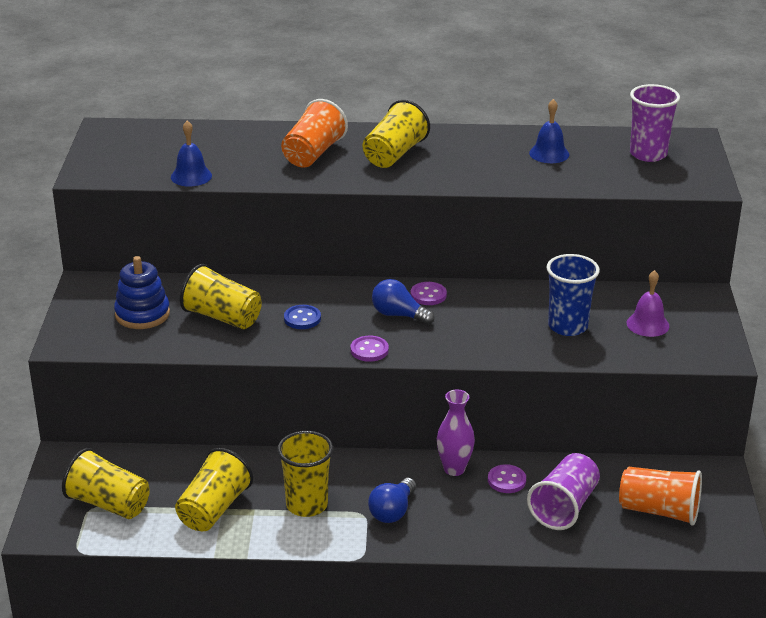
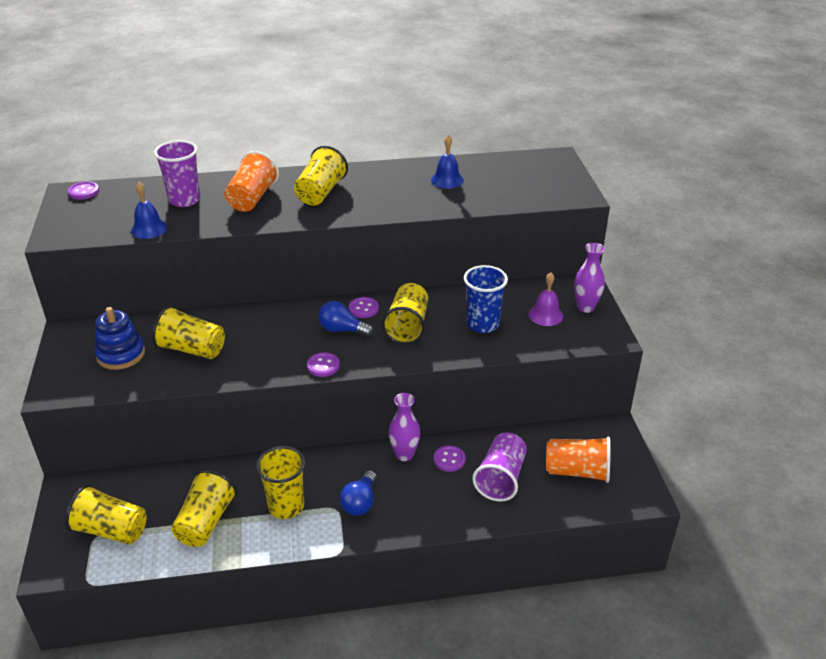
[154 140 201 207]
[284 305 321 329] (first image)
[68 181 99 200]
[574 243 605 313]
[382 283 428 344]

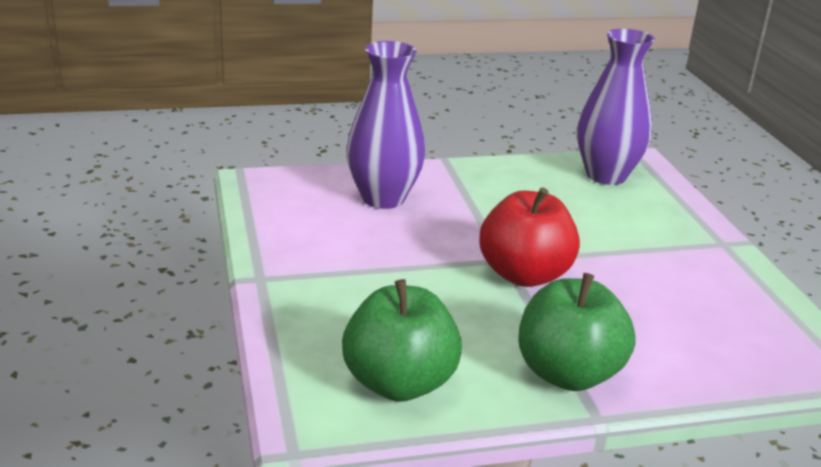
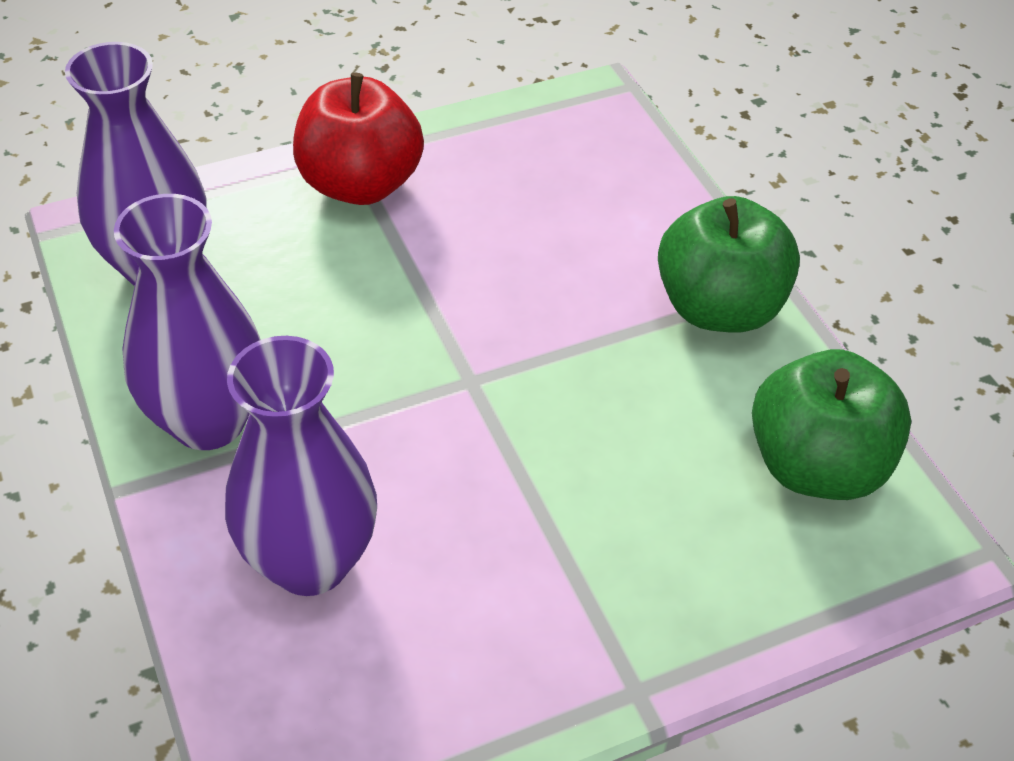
[293 73 424 205]
[114 194 261 450]

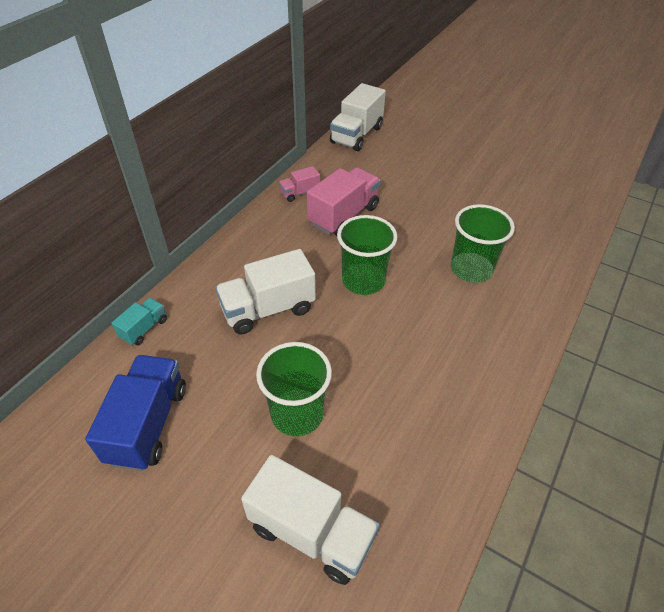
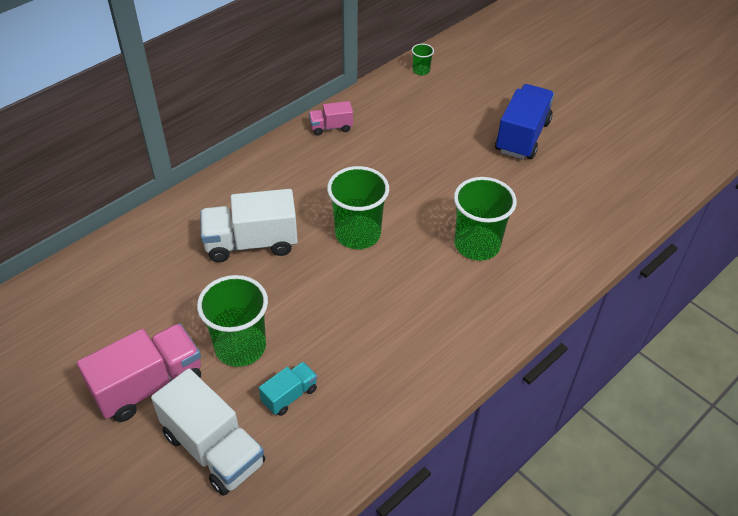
[412 44 434 75]
[77 323 201 422]
[259 362 317 416]
[495 84 554 159]

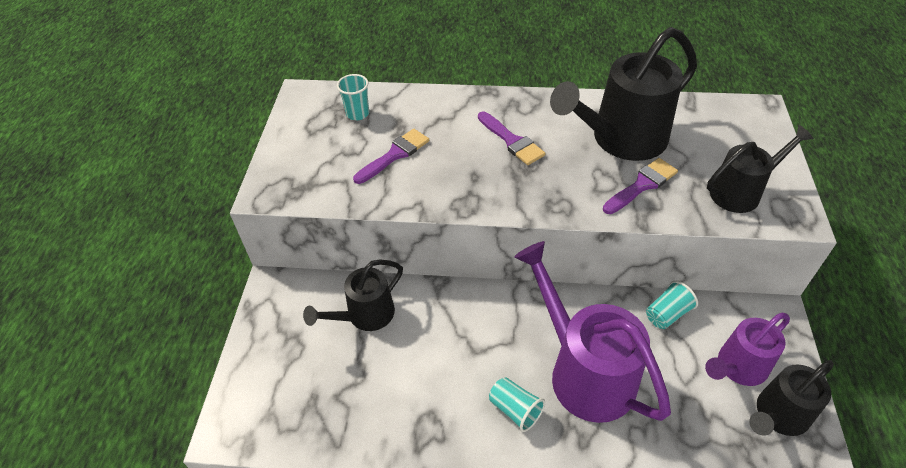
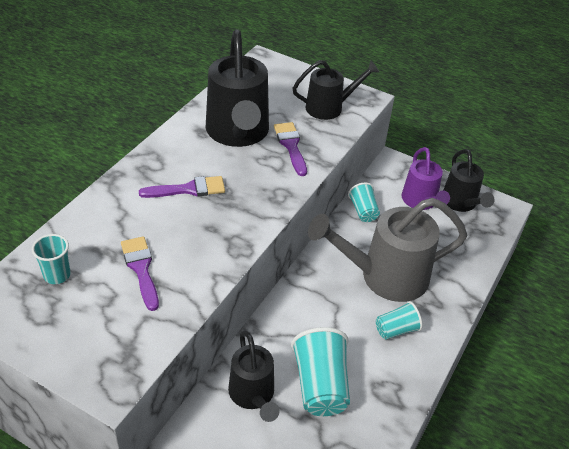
[292 60 379 120]
[308 198 467 302]
[291 327 350 416]

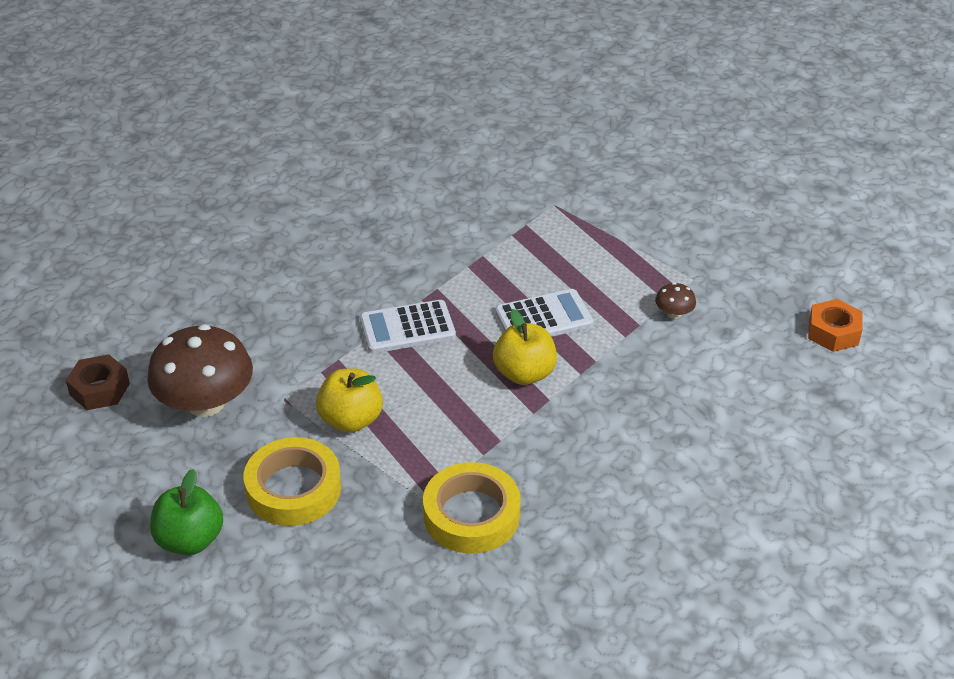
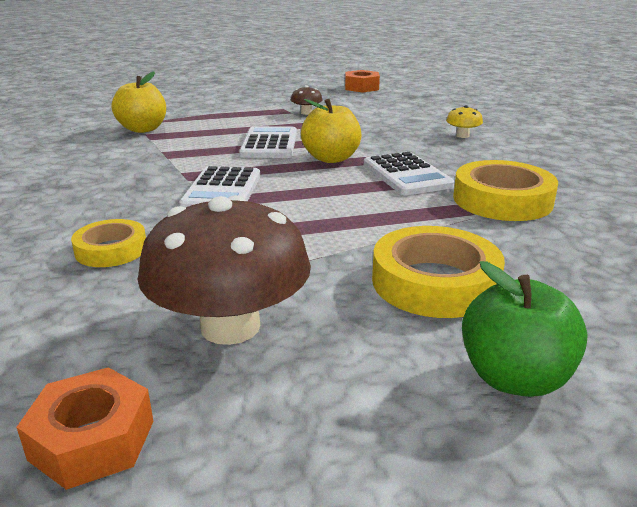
[16 367 154 490]
[111 71 166 133]
[446 105 483 138]
[364 152 455 196]
[71 219 146 267]

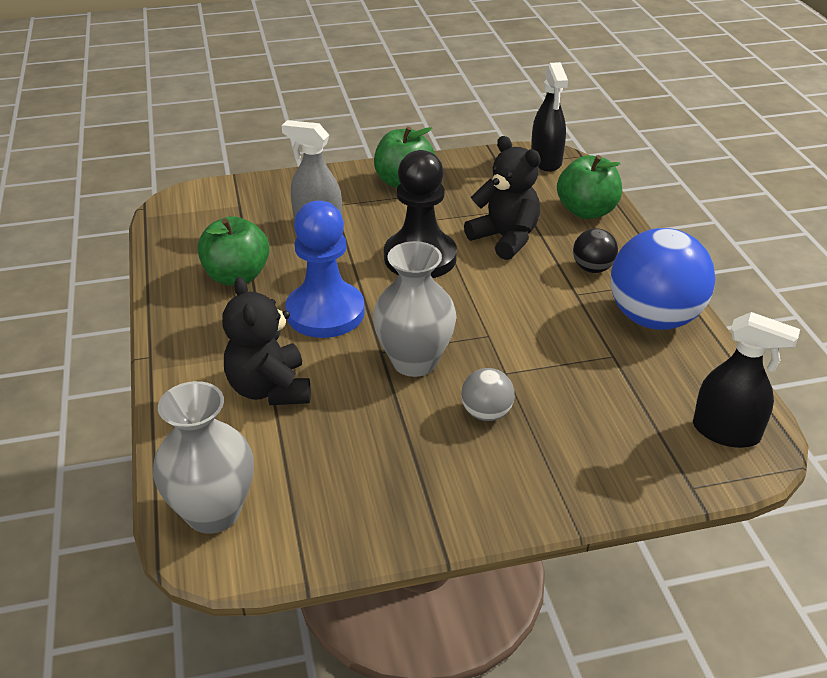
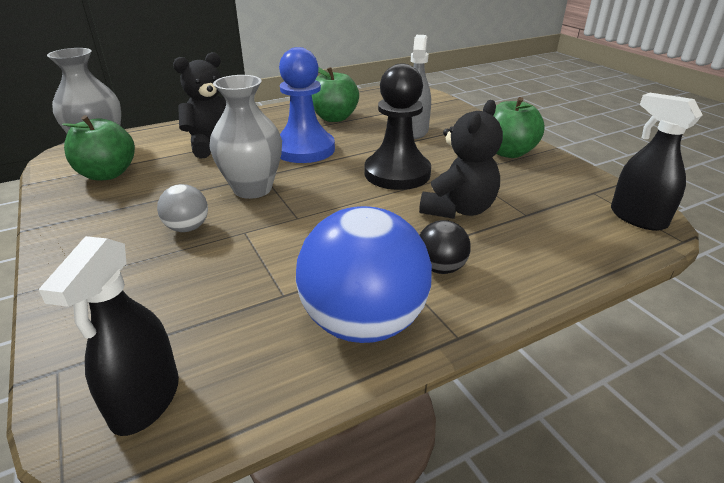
[611 93 703 231]
[62 115 135 181]

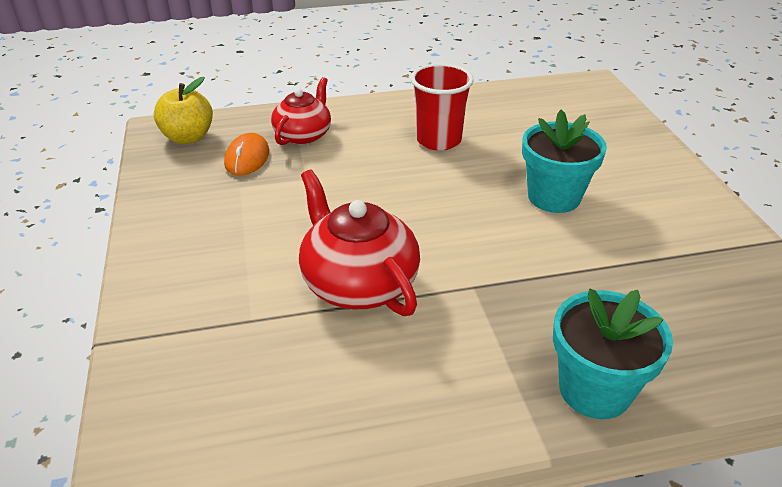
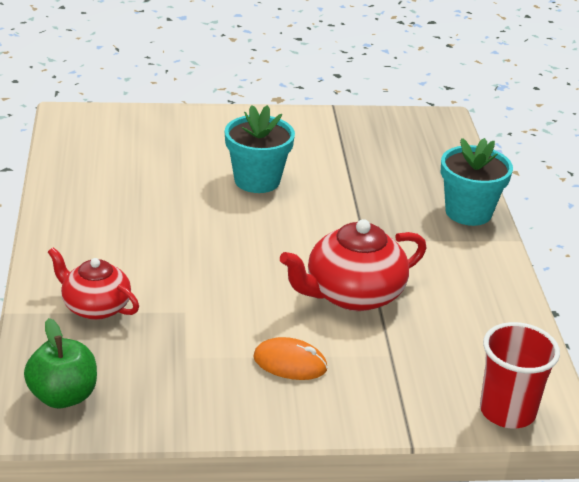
[480 322 560 428]
[24 318 97 408]
[253 337 328 380]

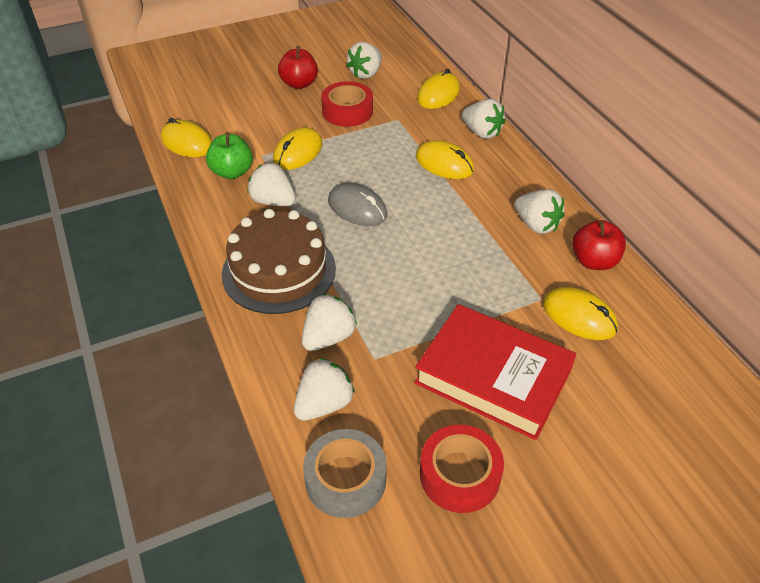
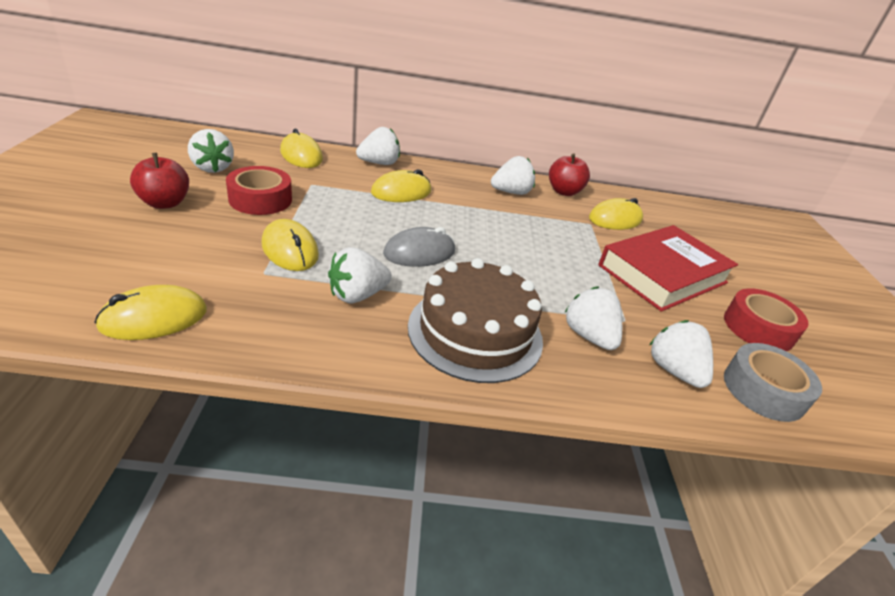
[206 132 253 179] (first image)

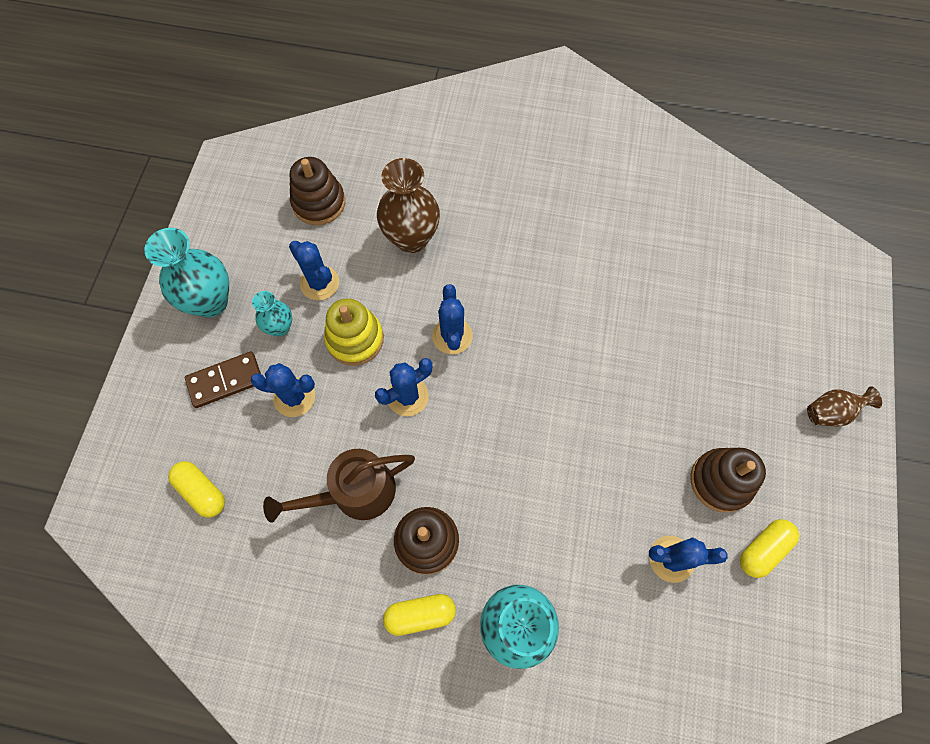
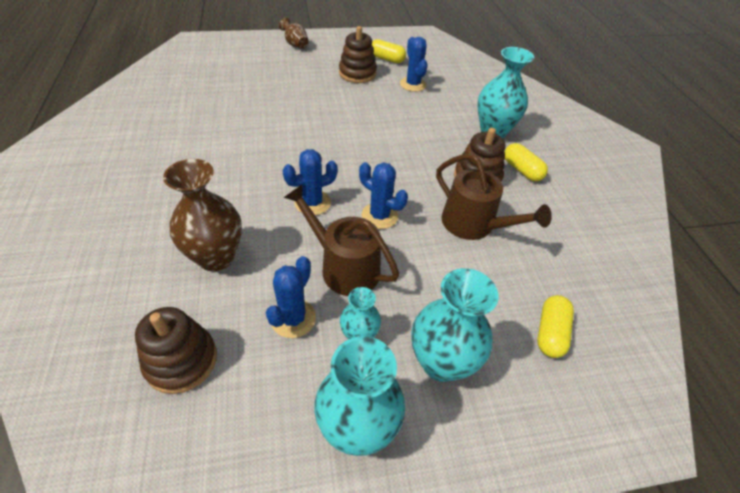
[284 185 399 296]
[411 268 498 382]
[250 363 315 417] (first image)

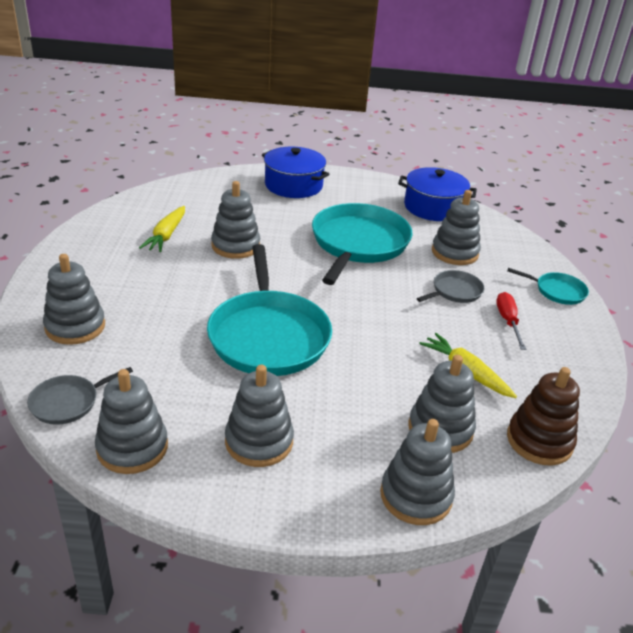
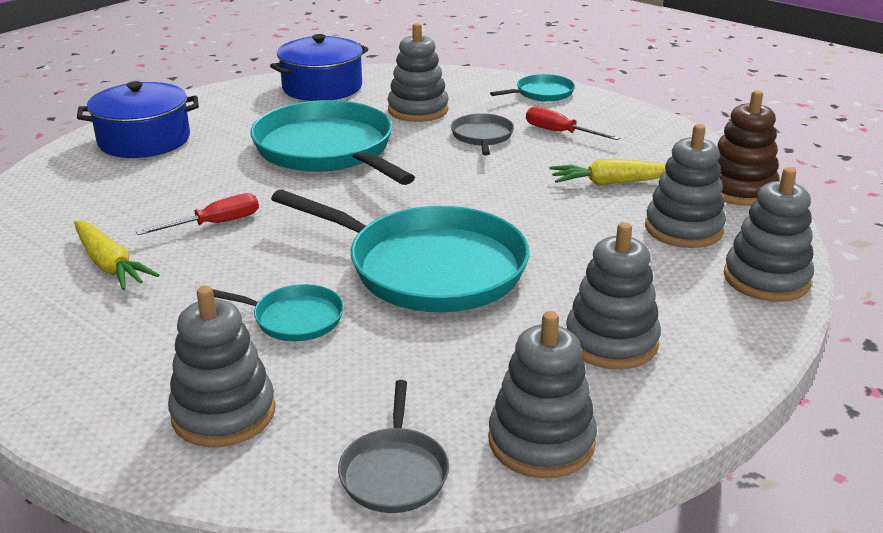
[136 193 259 235]
[212 284 344 341]

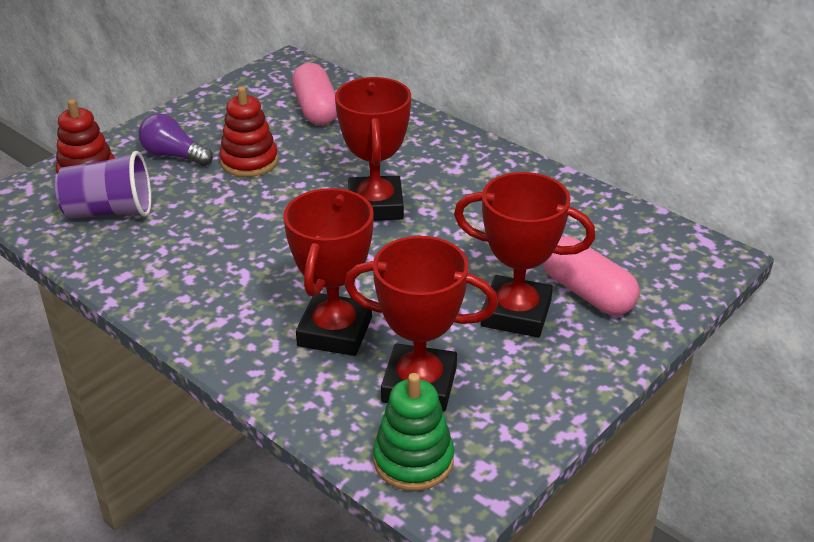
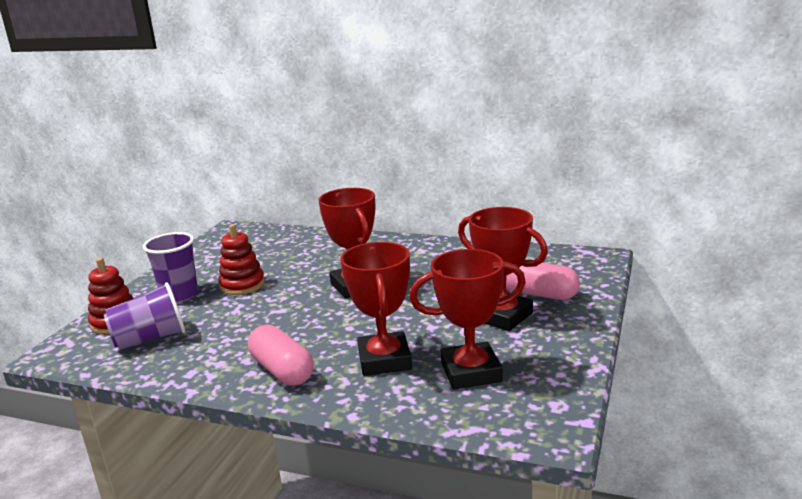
[248 325 314 386]
[143 232 198 303]
[458 207 548 331]
[373 373 454 491] (first image)

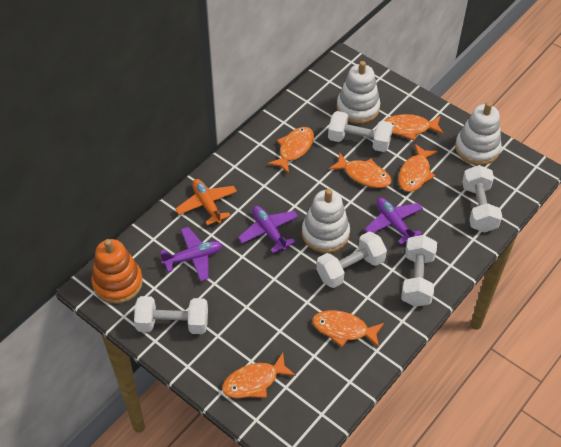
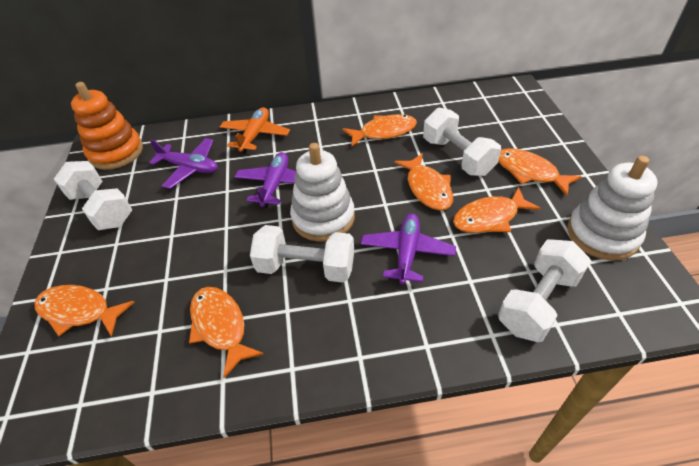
[337 61 380 124] (first image)
[401 235 437 307] (first image)

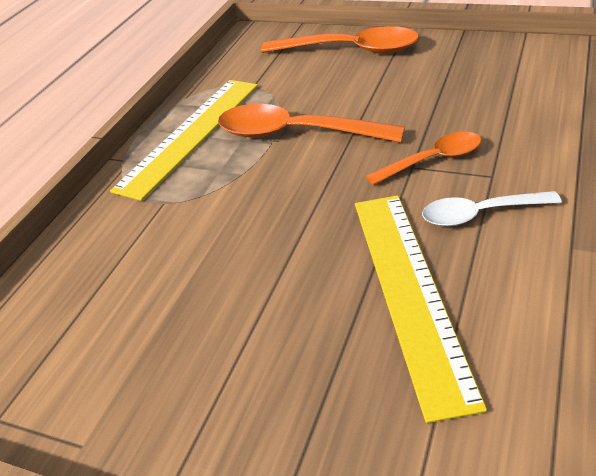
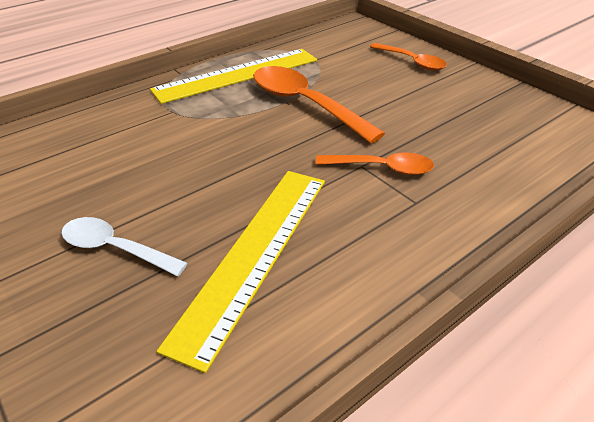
[370 43 447 71]
[61 217 188 276]

